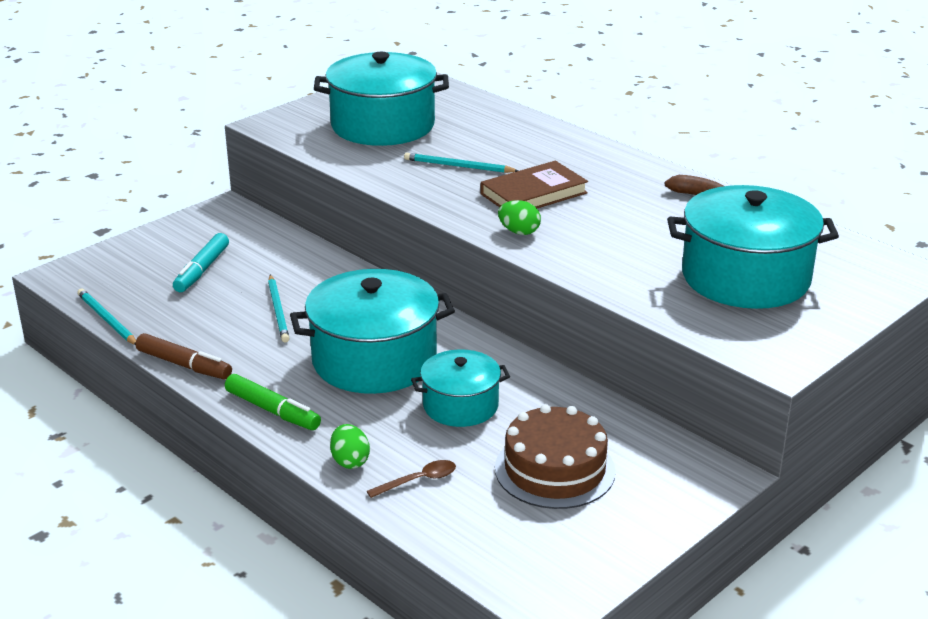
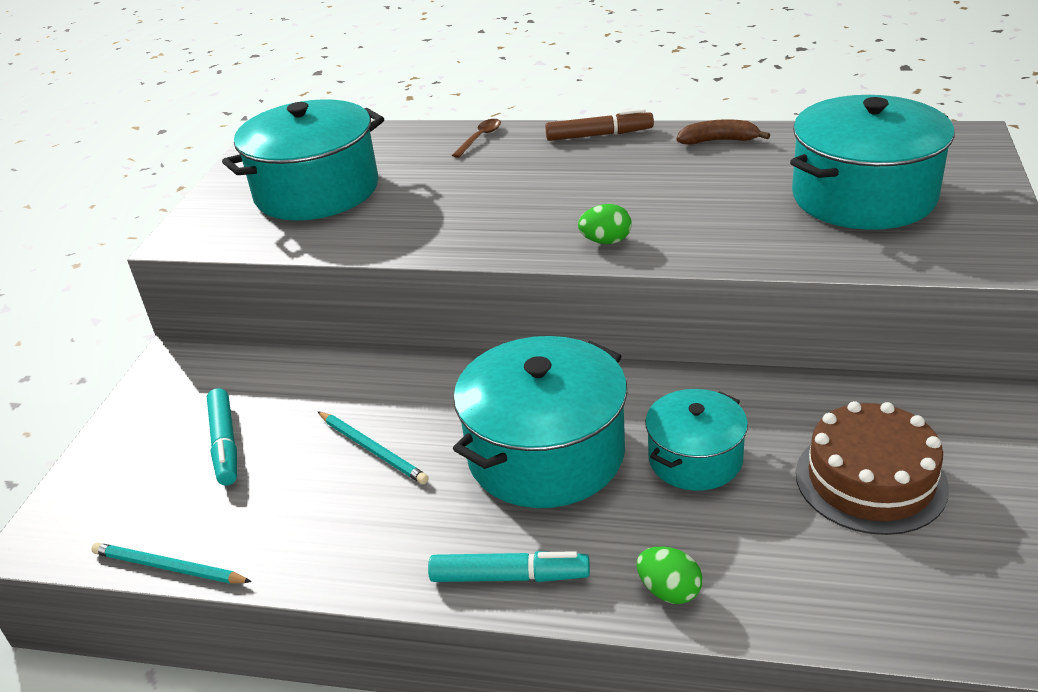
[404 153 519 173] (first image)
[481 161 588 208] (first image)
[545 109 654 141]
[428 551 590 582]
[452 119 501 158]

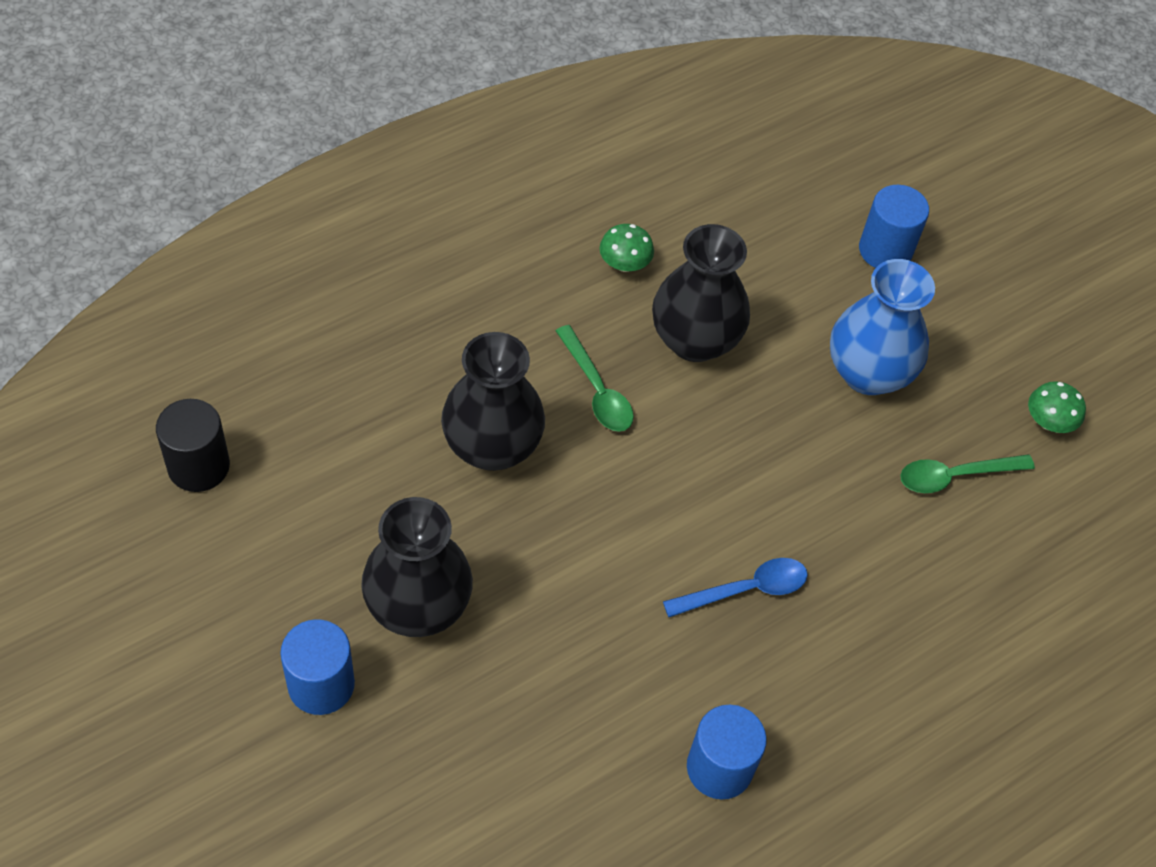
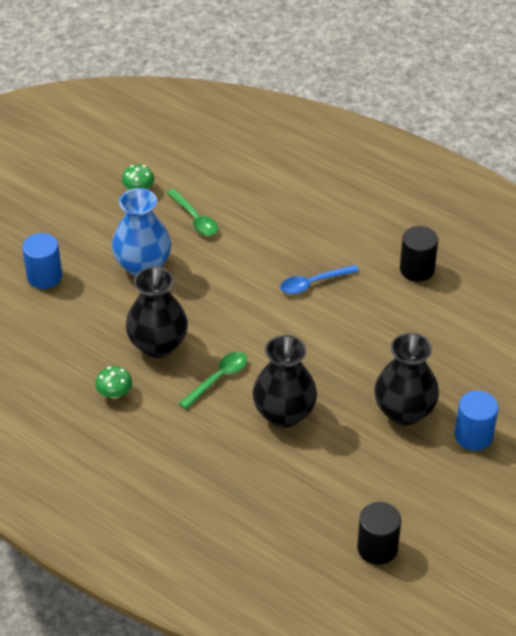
[280 265 359 294]
[400 226 438 282]

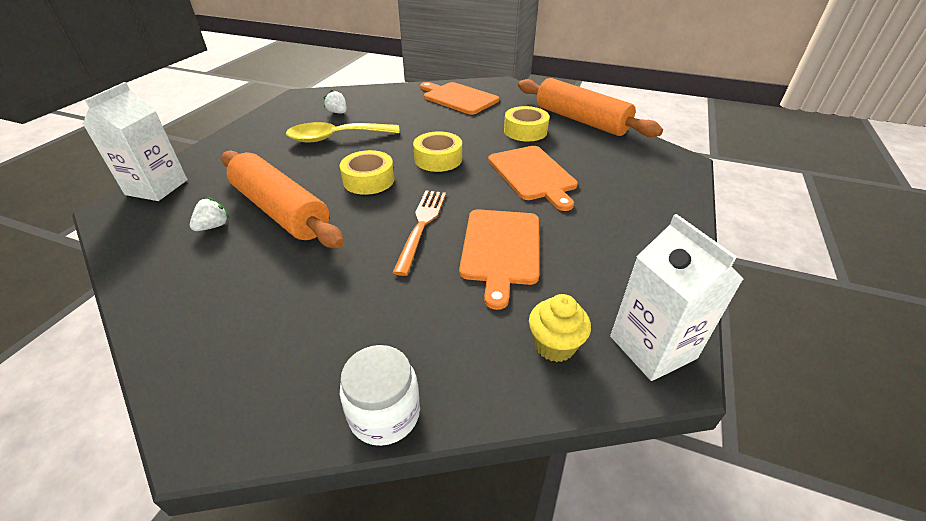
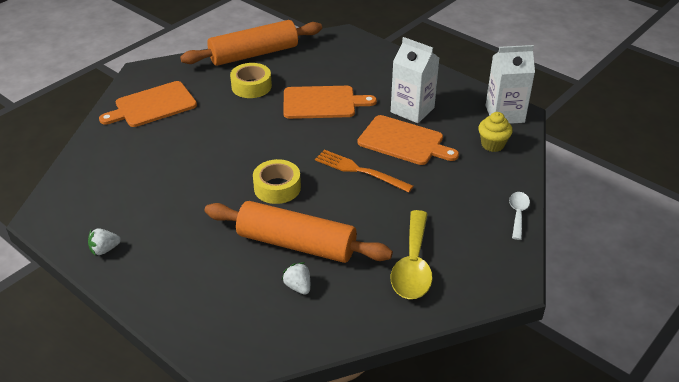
[391 37 439 123]
[88 228 121 256]
[391 210 433 299]
[413 131 462 172] (first image)
[205 201 393 263]
[509 192 530 240]

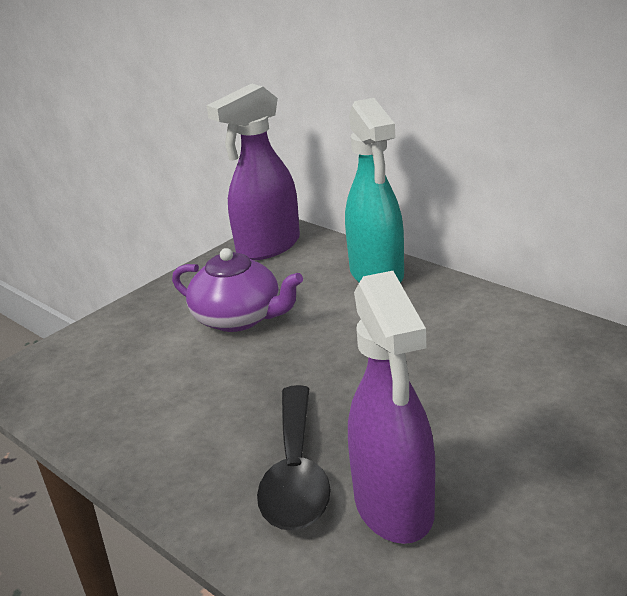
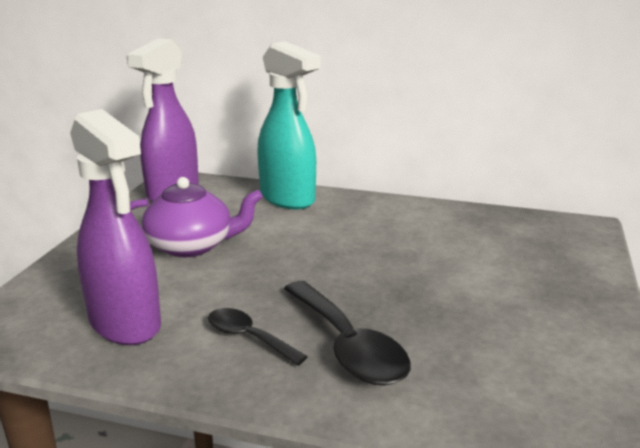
[70 109 161 345]
[208 308 308 366]

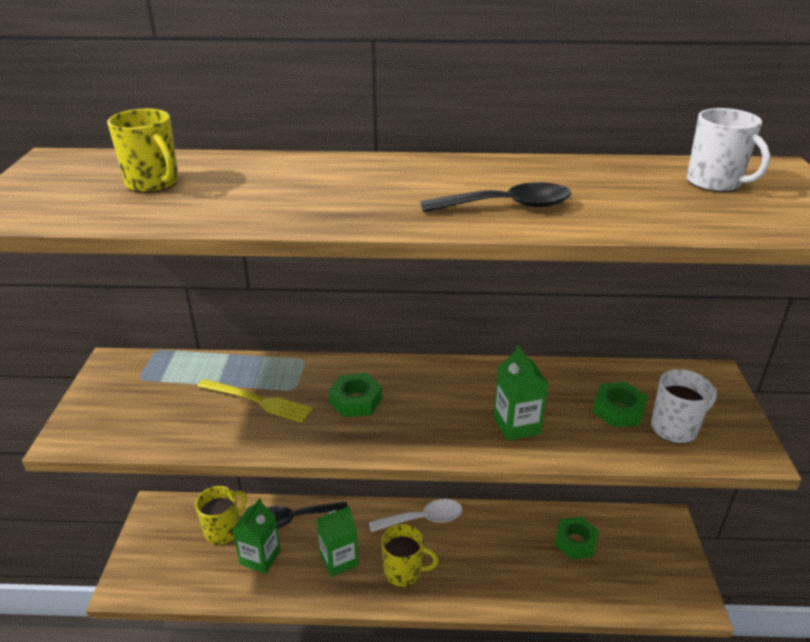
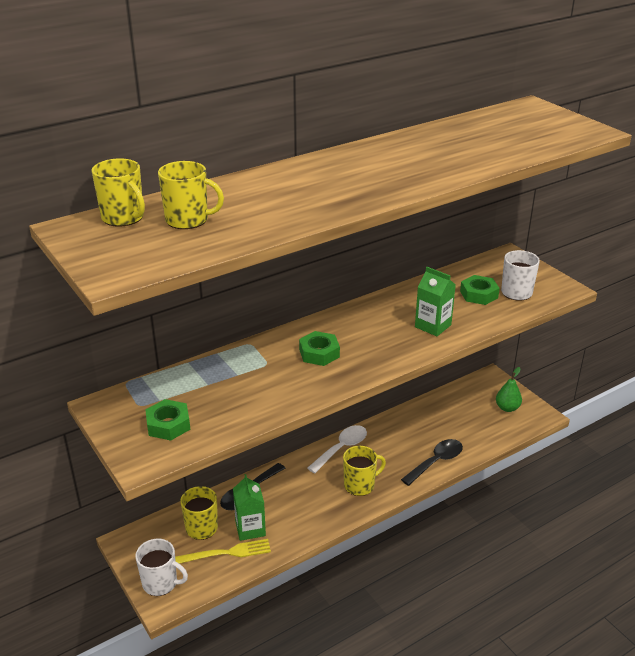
[135 539 188 596]
[401 439 463 486]
[175 539 271 564]
[317 506 359 577] (first image)
[145 399 190 441]
[92 158 145 227]
[496 367 522 412]

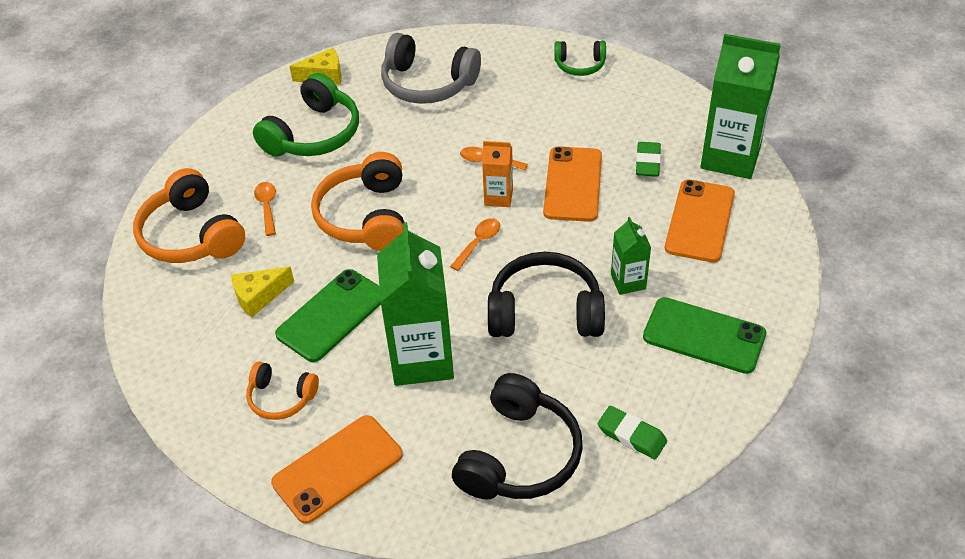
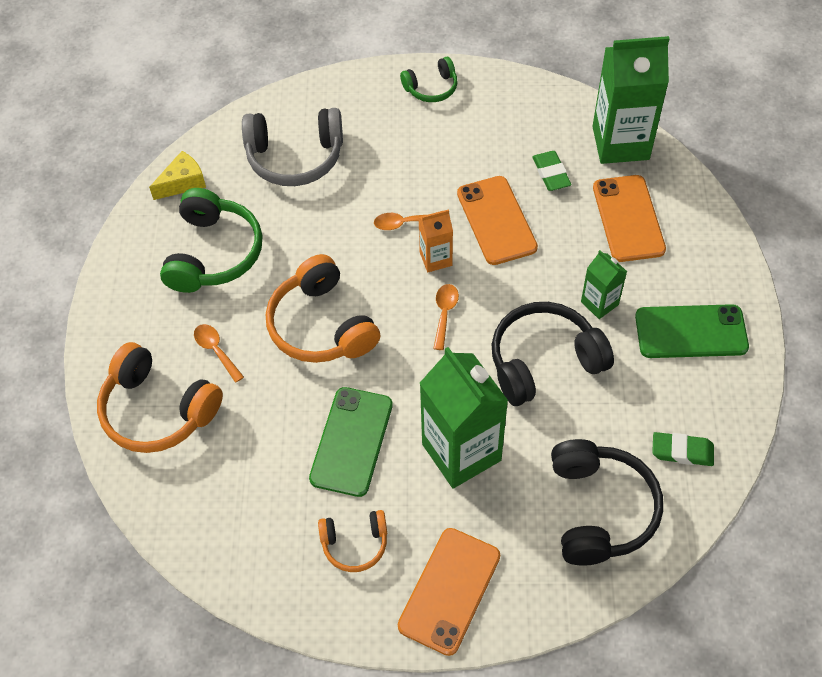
[231 267 294 318] (first image)

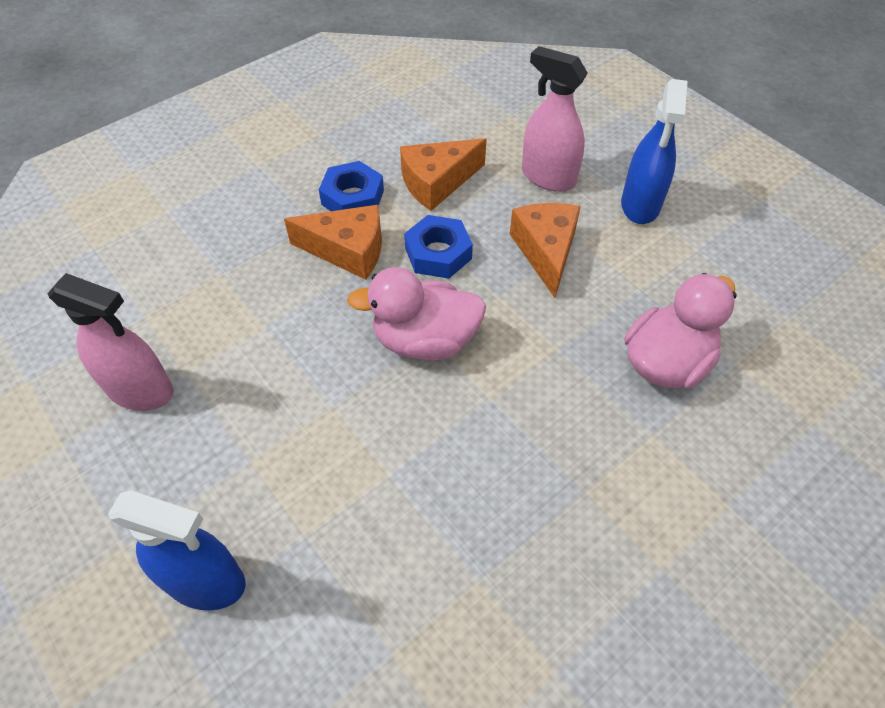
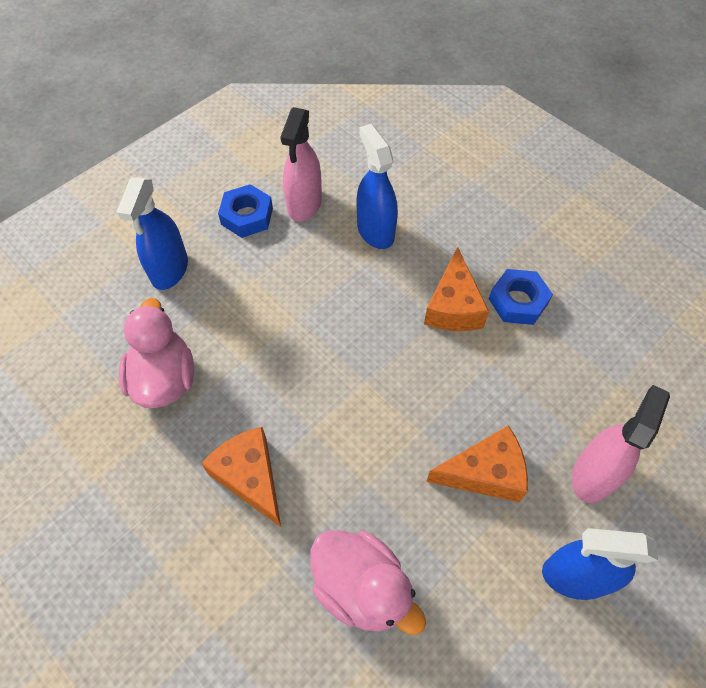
[201 427 281 527]
[218 184 273 238]
[119 298 194 408]
[357 124 398 249]

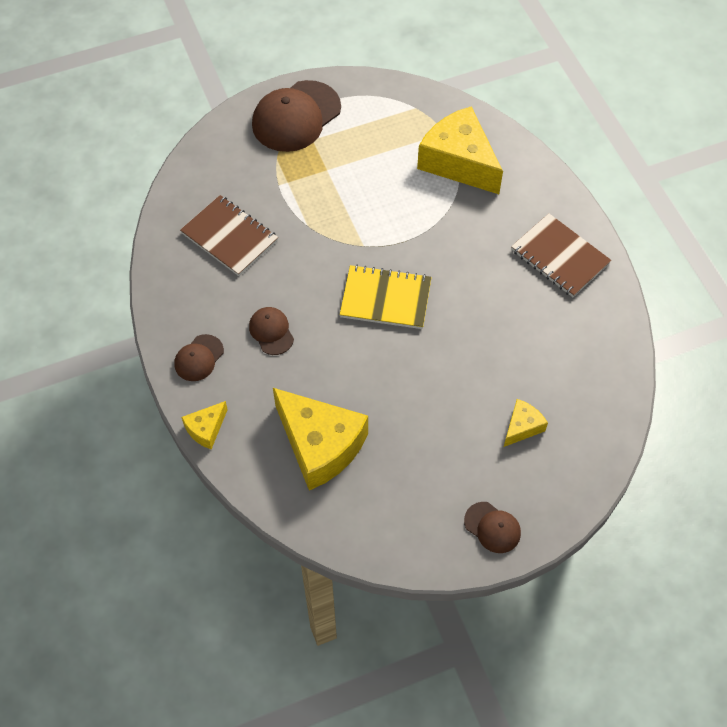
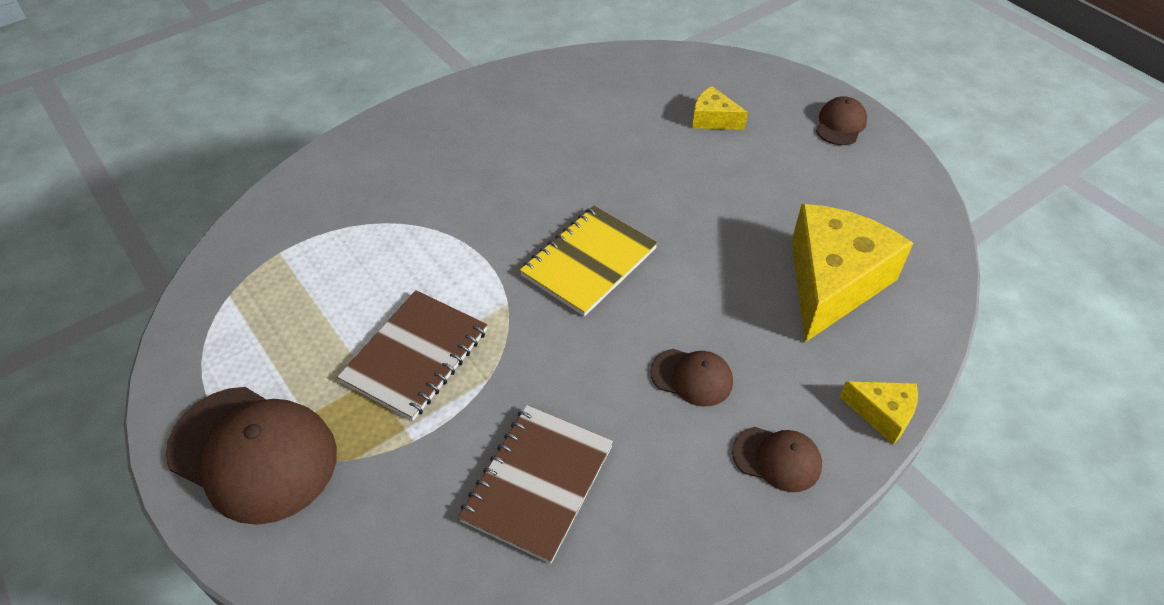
[417 106 503 194] (first image)
[337 290 487 421]
[520 206 658 316]
[650 349 733 407]

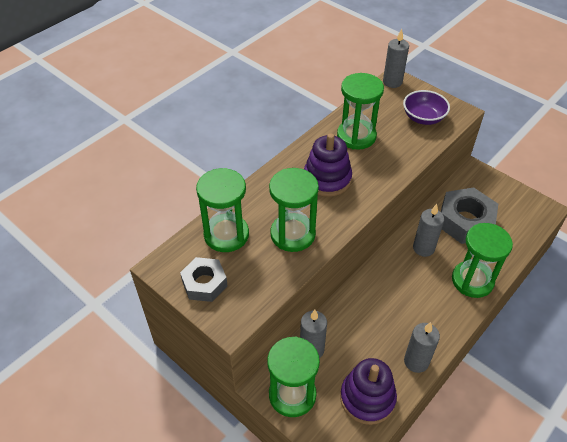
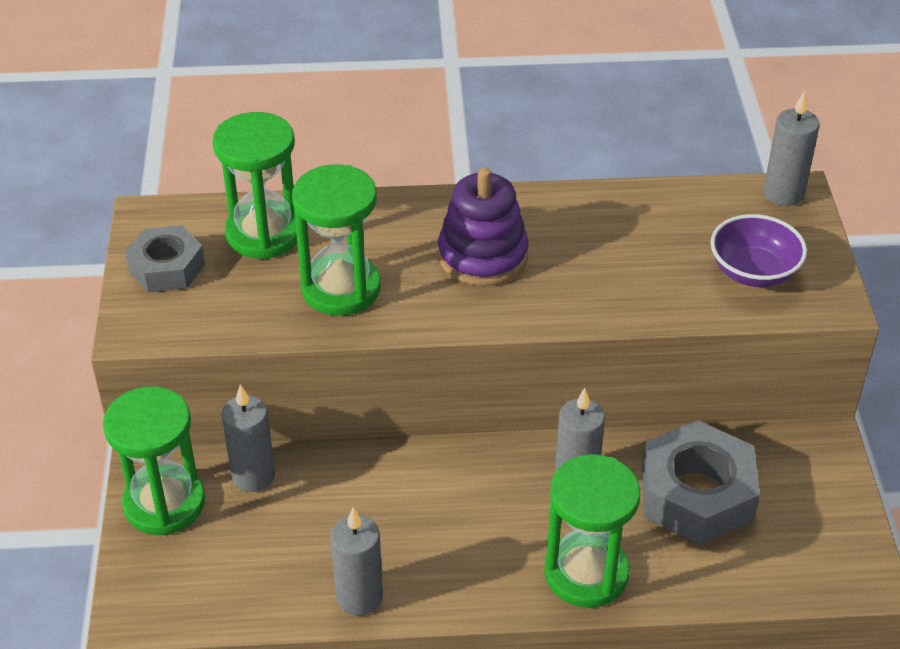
[337 73 384 150] (first image)
[340 358 397 425] (first image)

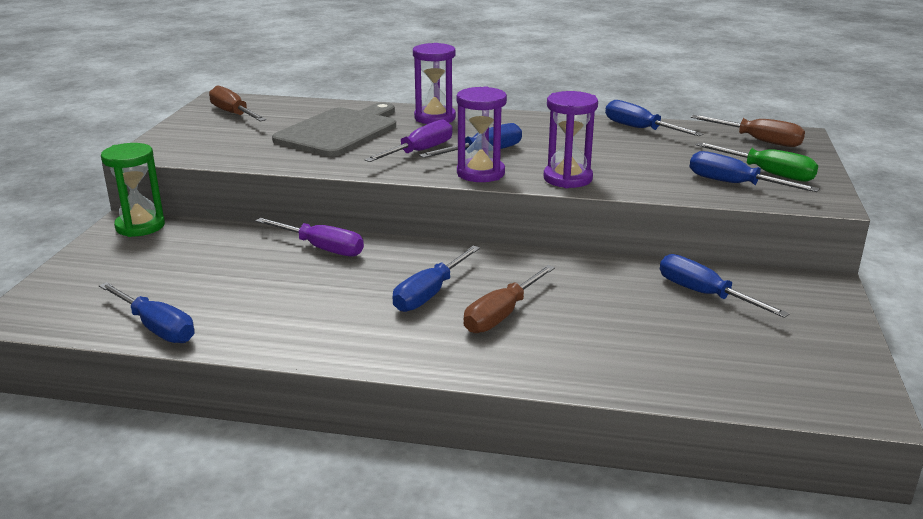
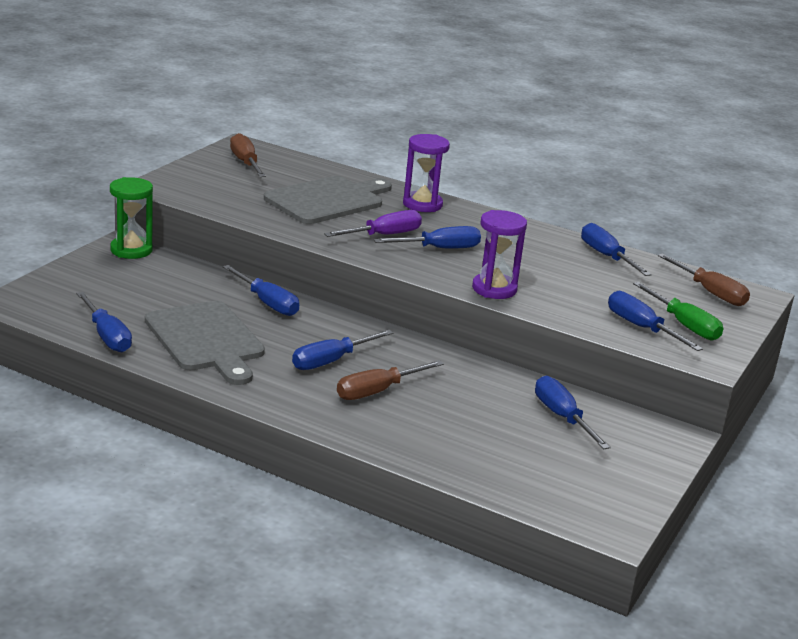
[457 86 507 182] (first image)
[223 265 299 316]
[145 301 265 385]

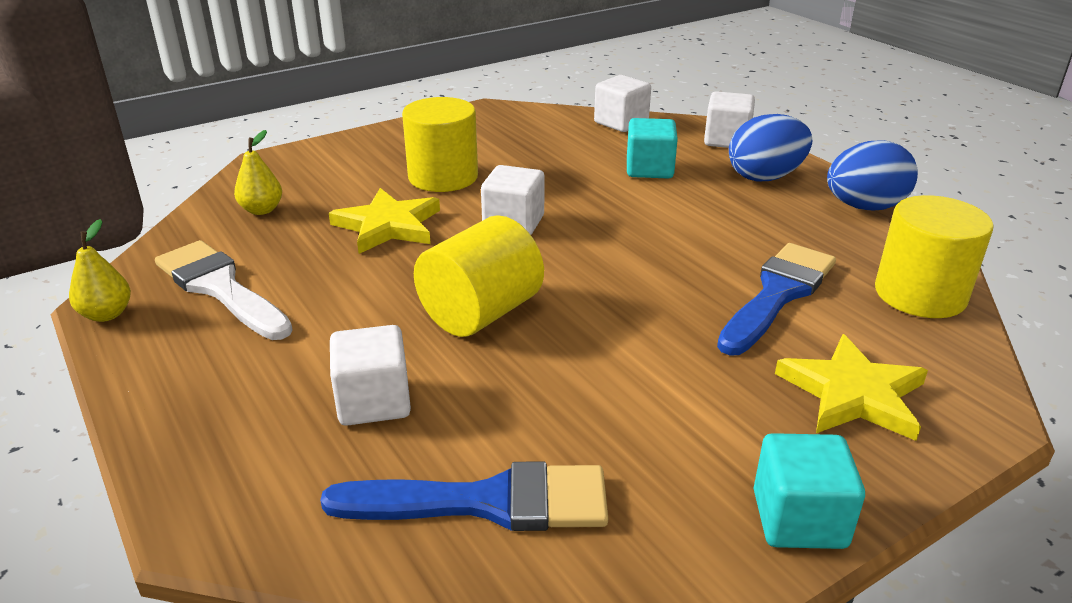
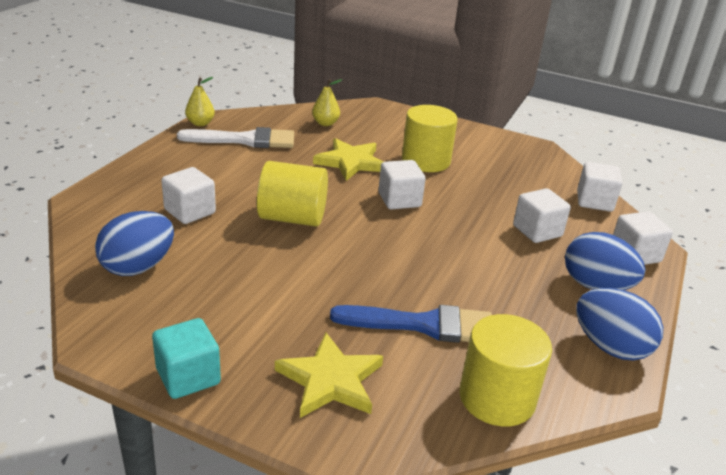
[513 188 571 243]
[177 127 294 148]
[95 211 174 276]

